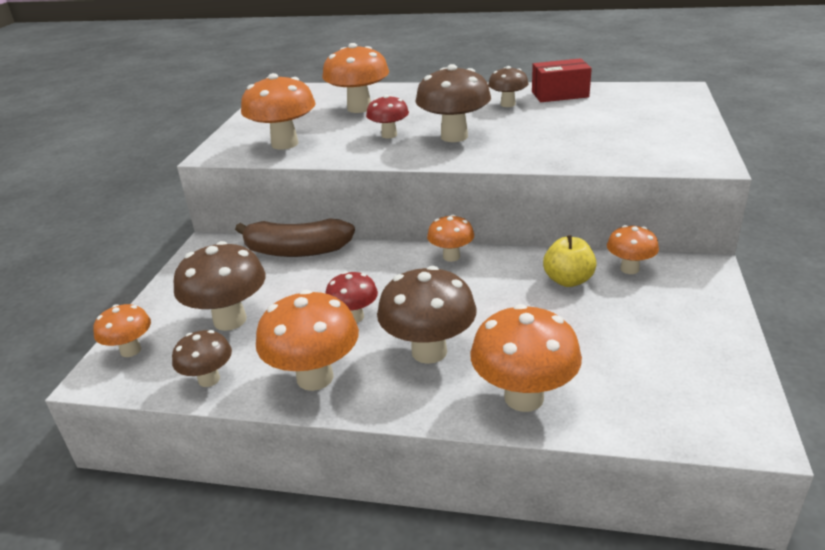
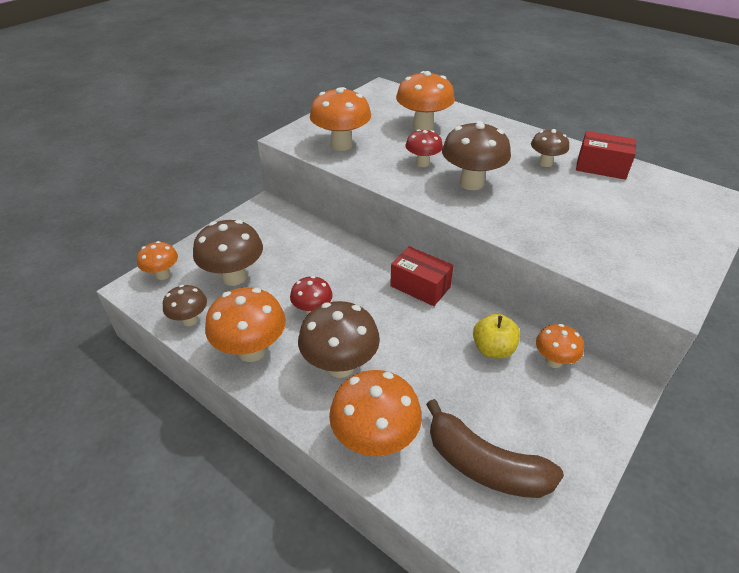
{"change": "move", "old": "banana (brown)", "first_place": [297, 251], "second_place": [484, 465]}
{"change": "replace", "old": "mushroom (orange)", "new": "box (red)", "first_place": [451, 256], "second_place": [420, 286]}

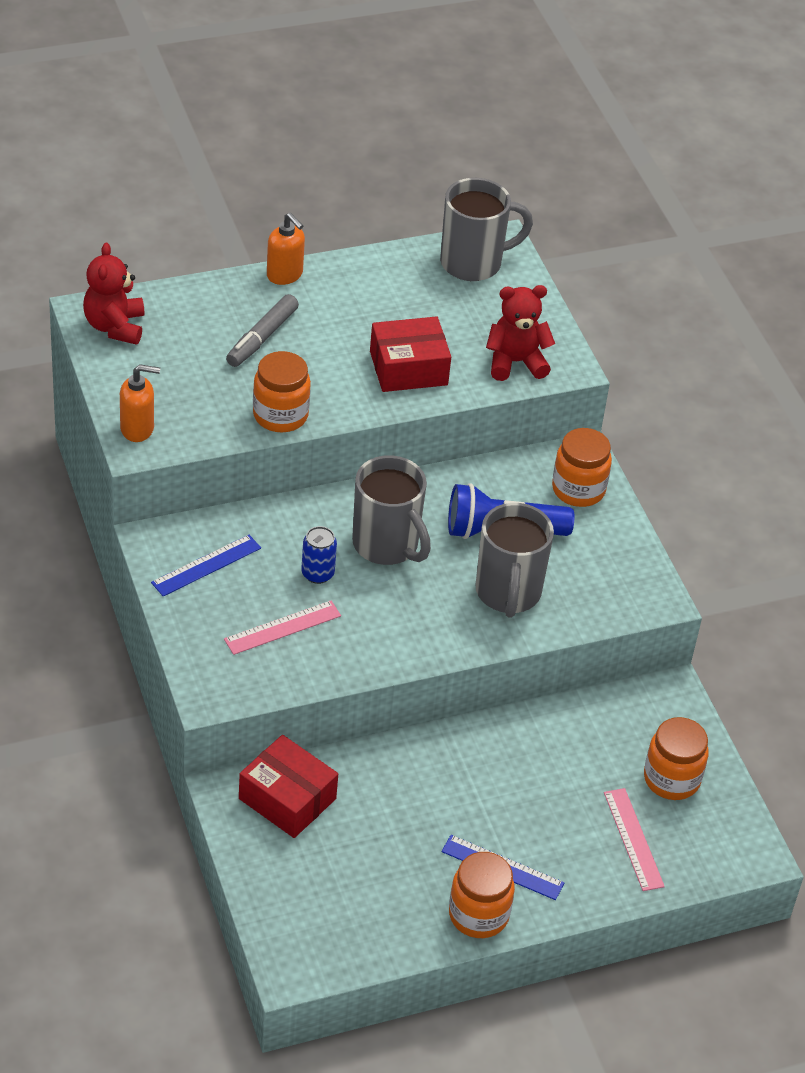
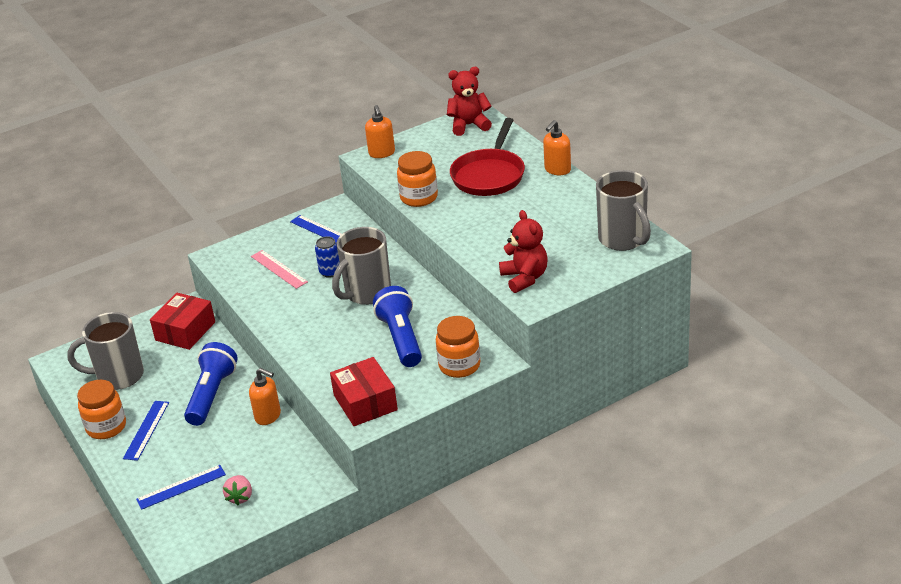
{"change": "replace", "old": "marker (grey)", "new": "pan (red)", "first_place": [262, 338], "second_place": [489, 175]}
{"change": "move", "old": "box (red)", "first_place": [408, 368], "second_place": [365, 402]}
{"change": "move", "old": "mug (grey)", "first_place": [508, 593], "second_place": [118, 376]}
{"change": "recolor", "old": "ruler (pink)", "new": "ruler (blue)", "first_place": [633, 839], "second_place": [181, 487]}
{"change": "replace", "old": "jar (orange)", "new": "strawberry (pink)", "first_place": [671, 779], "second_place": [240, 497]}
{"change": "insert", "new": "flashlight (blue)", "second_place": [211, 395]}
{"change": "insert", "new": "soap dispenser (orange)", "second_place": [268, 416]}

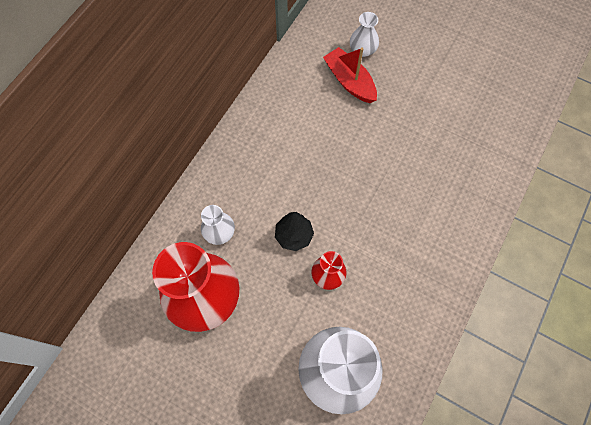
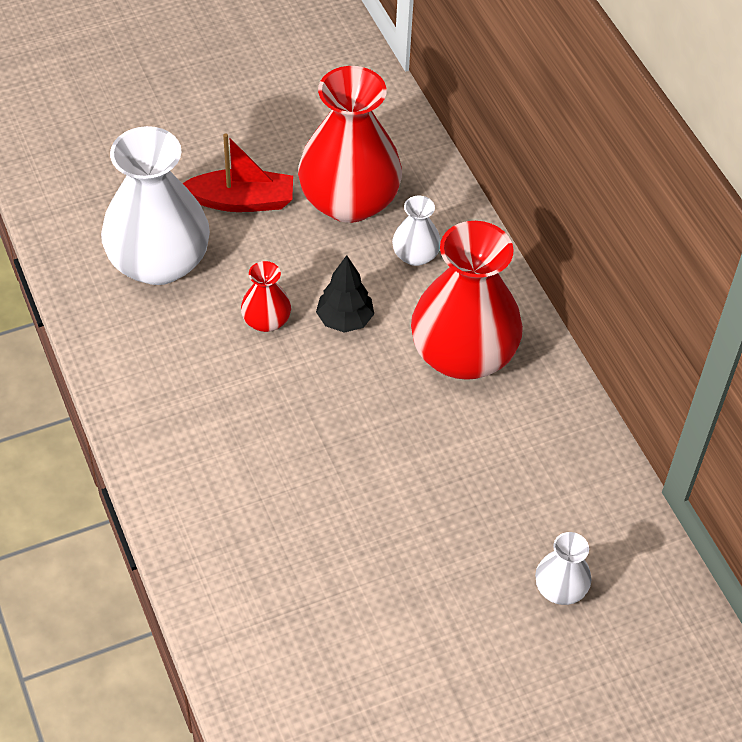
{"change": "move", "old": "boat (red)", "first_place": [349, 81], "second_place": [242, 201]}
{"change": "insert", "new": "vase (red)", "second_place": [463, 354]}

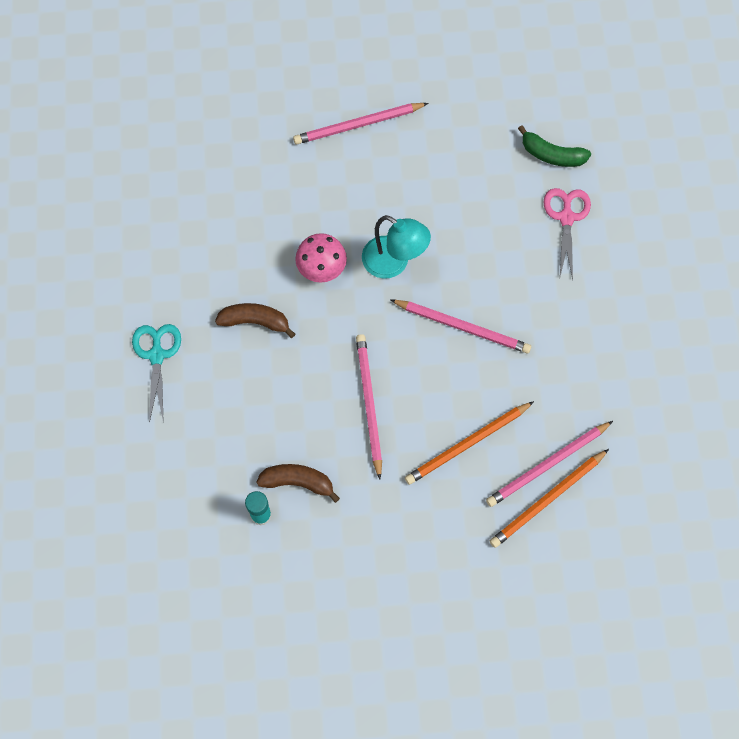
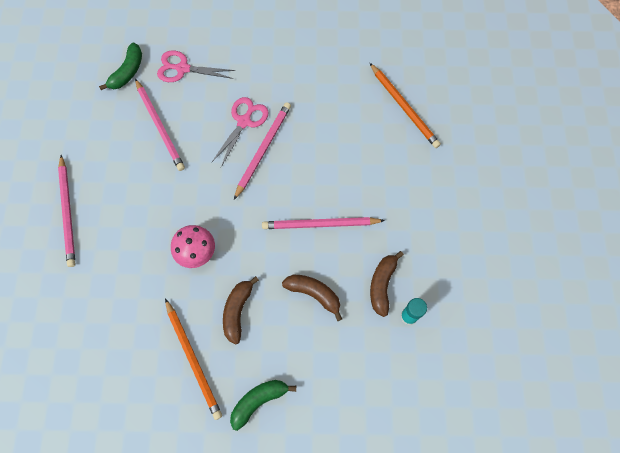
{"change": "replace", "old": "scissors (turquoise)", "new": "banana (green)", "first_place": [157, 355], "second_place": [259, 401]}
{"change": "delete", "old": "lamp (turquoise)", "first_place": [394, 263]}
{"change": "move", "old": "pencil (orange)", "first_place": [467, 444], "second_place": [193, 359]}
{"change": "move", "old": "pencil (pink)", "first_place": [547, 465], "second_place": [160, 126]}
{"change": "insert", "new": "scissors (pink)", "second_place": [244, 121]}
{"change": "insert", "new": "banana (brown)", "second_place": [314, 294]}

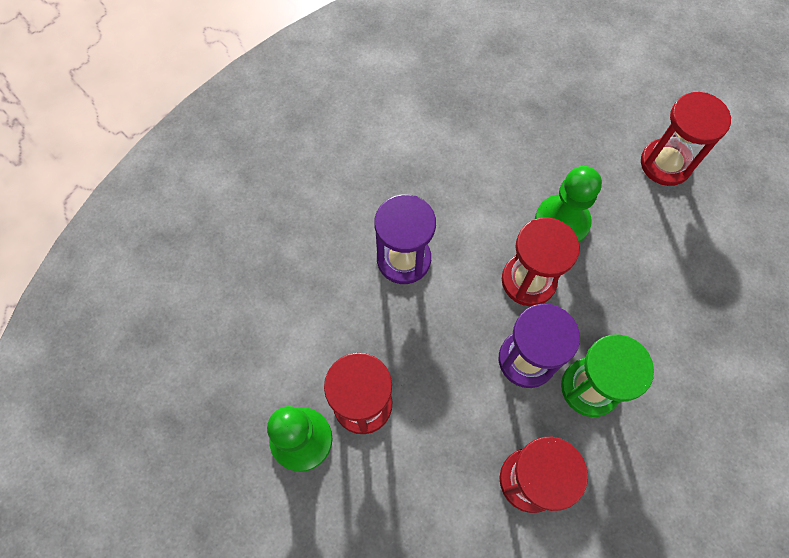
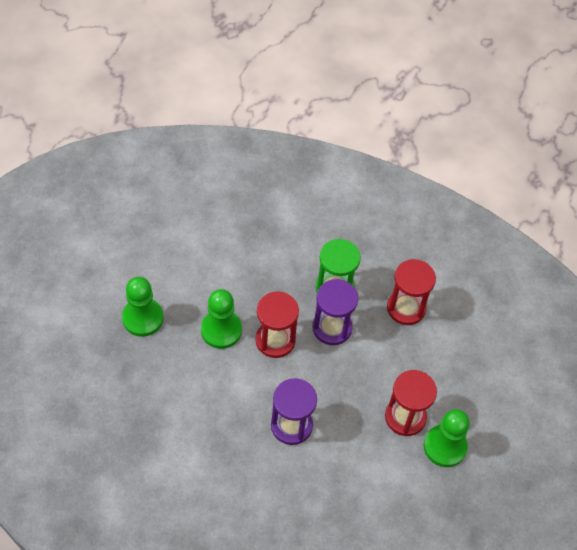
{"change": "delete", "old": "hourglass (red)", "first_place": [665, 164]}
{"change": "insert", "new": "pawn (green)", "second_place": [143, 318]}

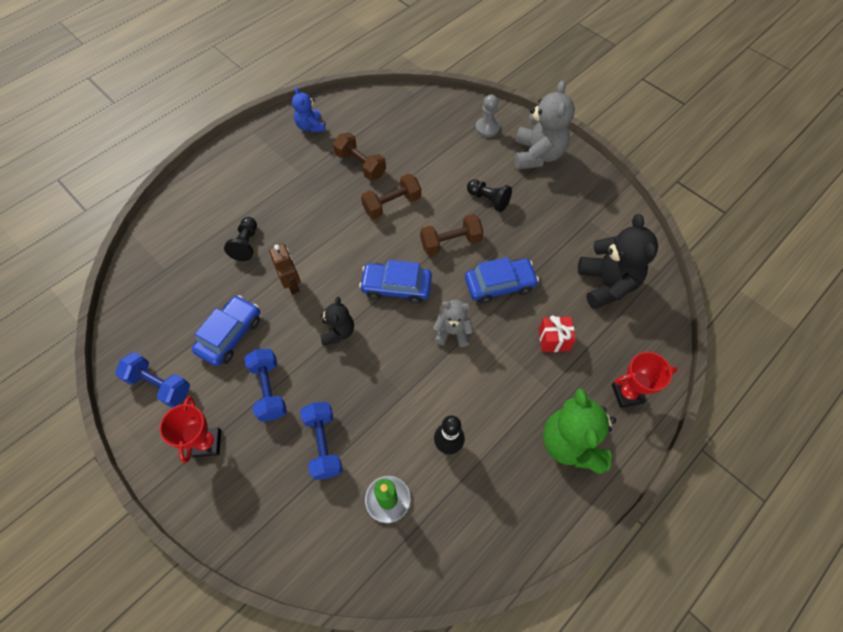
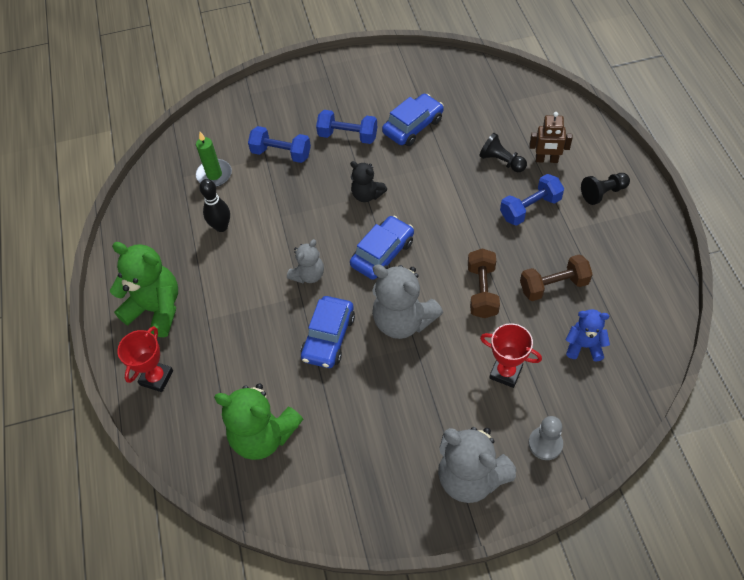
{"change": "move", "old": "dumbbell (blue)", "first_place": [159, 385], "second_place": [530, 208]}
{"change": "move", "old": "trophy (red)", "first_place": [207, 443], "second_place": [505, 372]}
{"change": "rotate", "old": "car (blue)", "first_place": [230, 335], "second_place": [413, 126], "degrees": -105}
{"change": "move", "old": "robot (brown)", "first_place": [292, 284], "second_place": [546, 160]}
{"change": "move", "old": "teddy bear (blue)", "first_place": [310, 126], "second_place": [584, 346]}
{"change": "replace", "old": "dumbbell (brown)", "new": "teddy bear (grey)", "first_place": [450, 242], "second_place": [403, 320]}
{"change": "move", "old": "pawn (black)", "first_place": [488, 200], "second_place": [603, 193]}
{"change": "delete", "old": "gift (red)", "first_place": [553, 340]}
{"change": "recolor", "old": "teddy bear (black)", "new": "teddy bear (green)", "first_place": [606, 284], "second_place": [263, 435]}

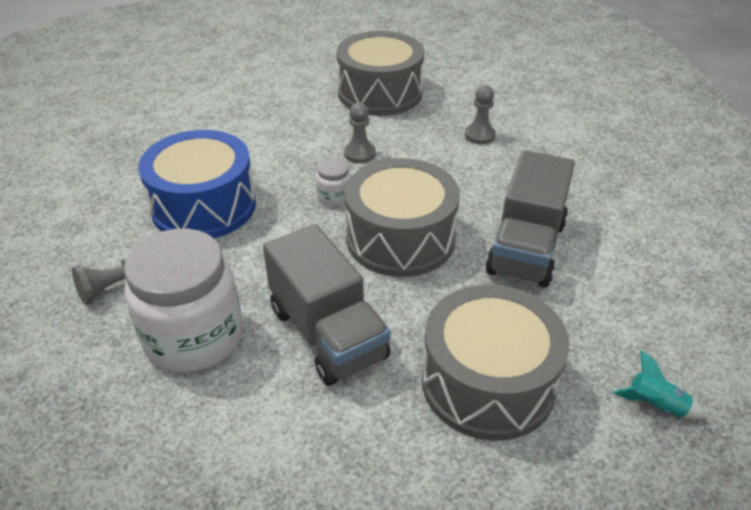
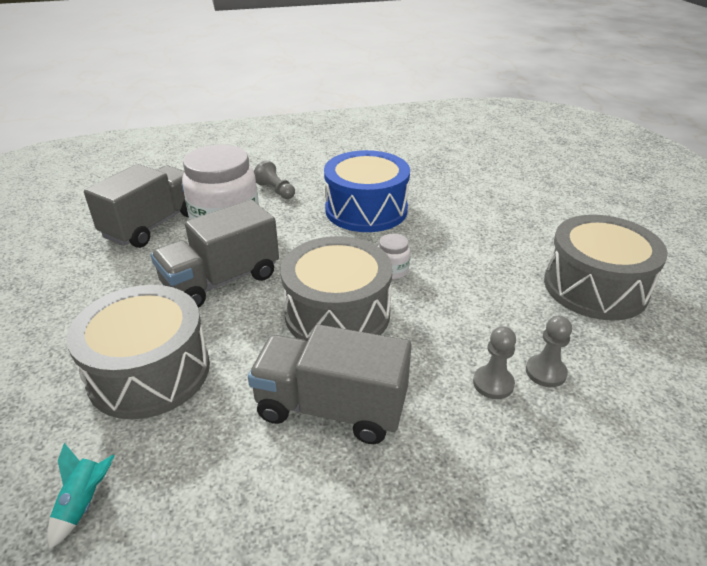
{"change": "move", "old": "pawn (grey)", "first_place": [359, 154], "second_place": [493, 383]}
{"change": "insert", "new": "truck (grey)", "second_place": [152, 225]}

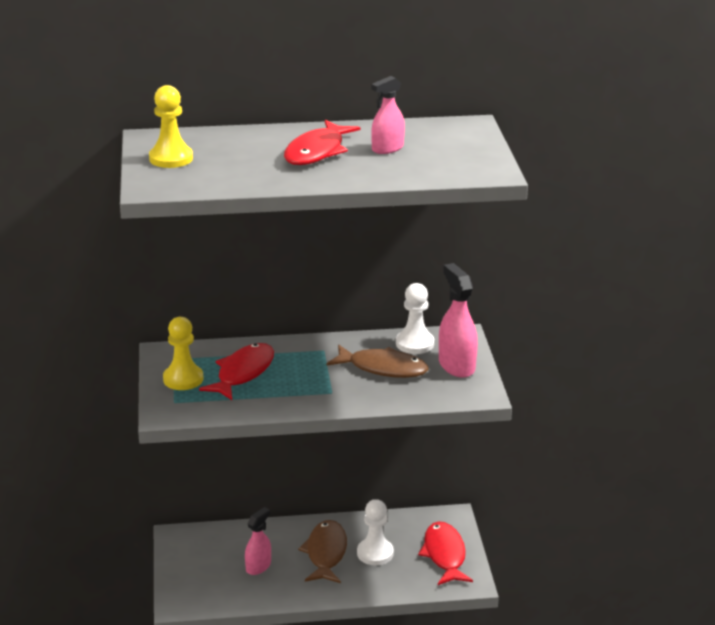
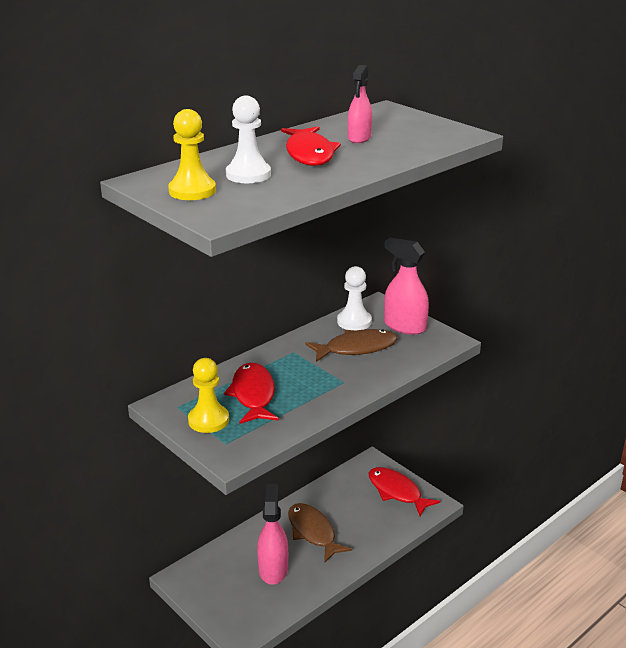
{"change": "resize", "old": "spray bottle (pink)", "first_place": [258, 566], "second_place": [273, 569], "factor": 1.53}
{"change": "move", "old": "pawn (white)", "first_place": [375, 553], "second_place": [248, 175]}

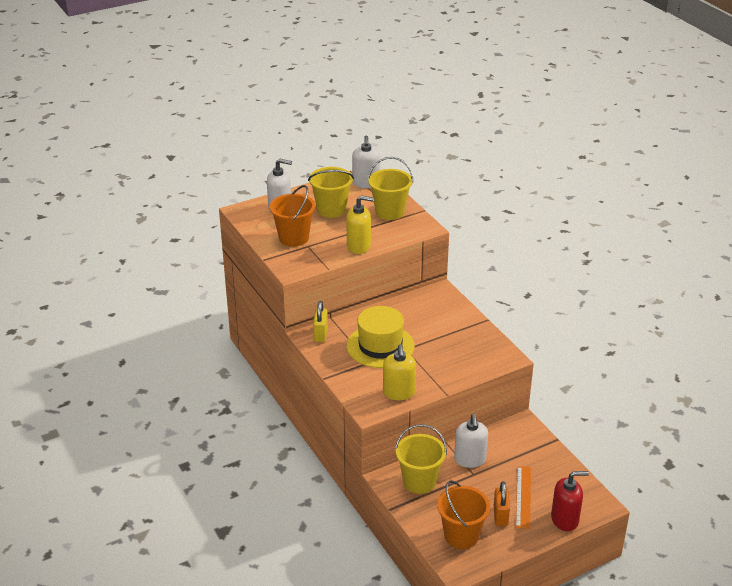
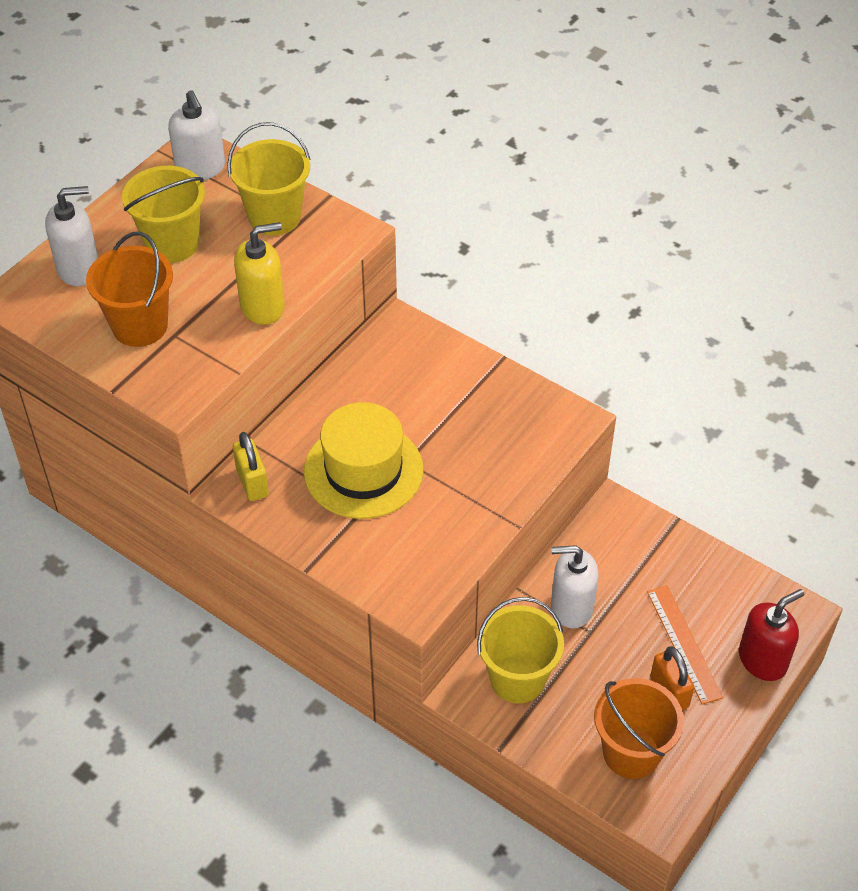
{"change": "delete", "old": "soap dispenser (yellow)", "first_place": [399, 393]}
{"change": "rotate", "old": "soap dispenser (white)", "first_place": [469, 459], "second_place": [571, 607], "degrees": 120}

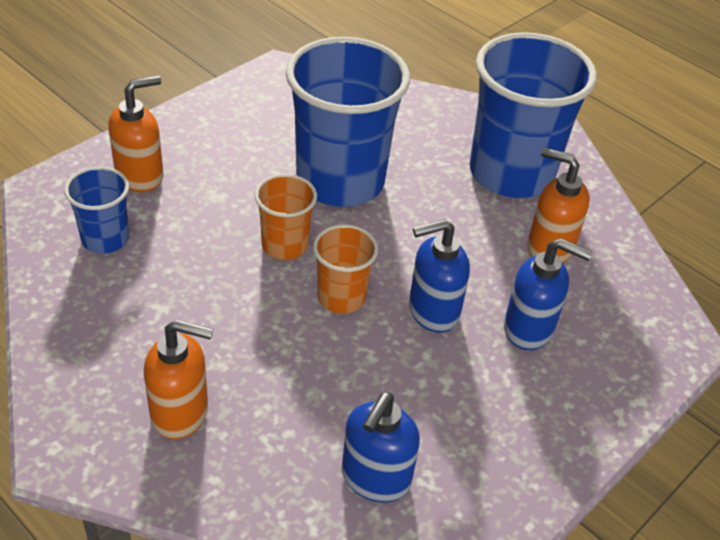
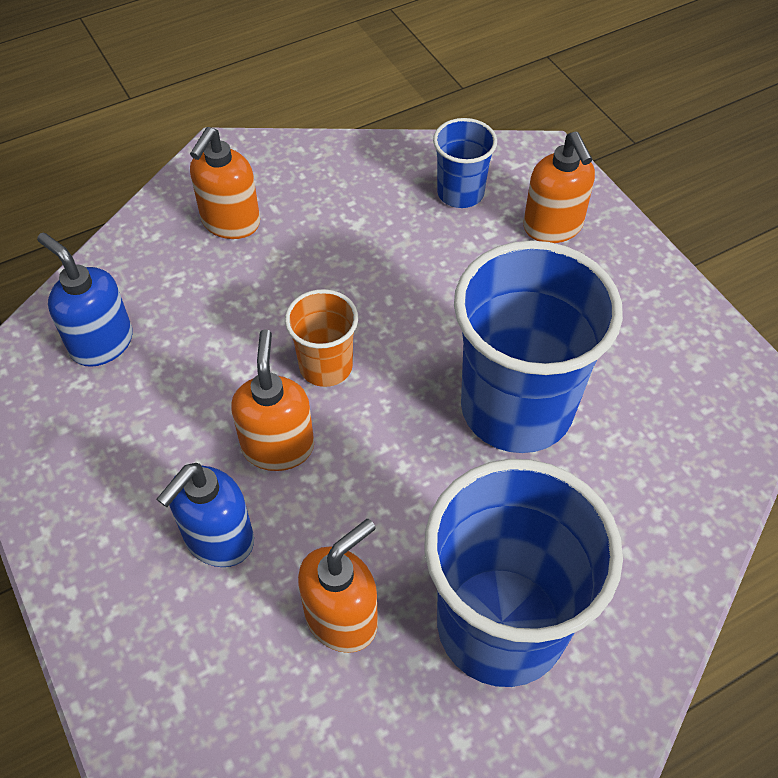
{"change": "delete", "old": "cup (orange)", "first_place": [285, 245]}
{"change": "recolor", "old": "soap dispenser (blue)", "new": "soap dispenser (orange)", "first_place": [432, 311], "second_place": [278, 447]}

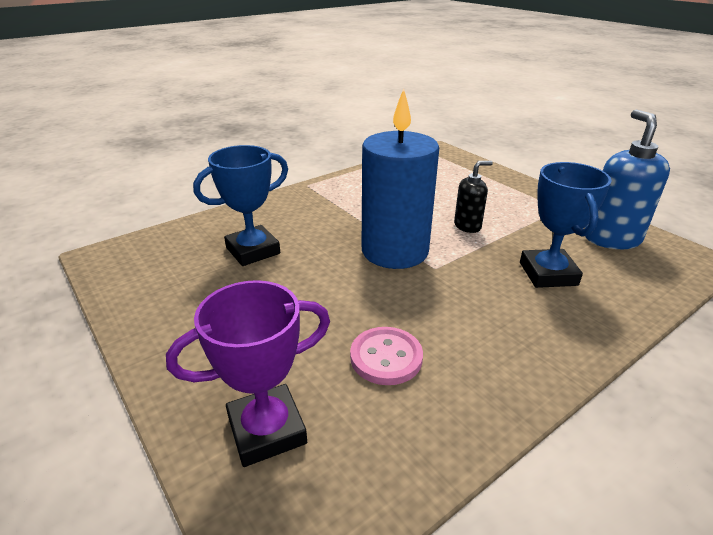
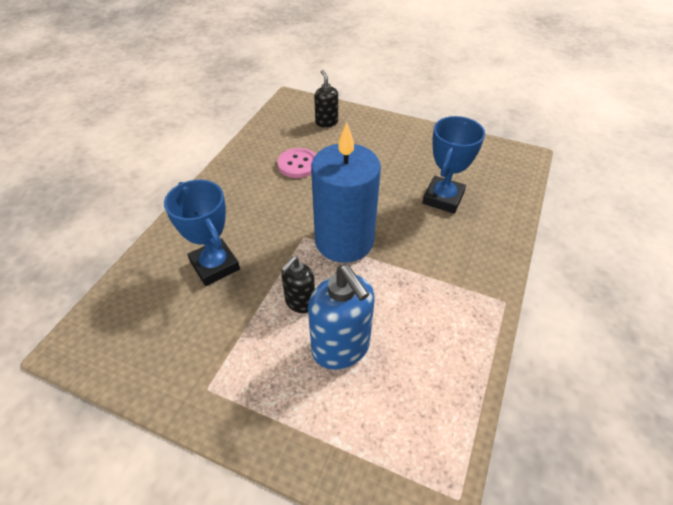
{"change": "replace", "old": "trophy (purple)", "new": "soap dispenser (black)", "first_place": [267, 430], "second_place": [326, 122]}
{"change": "move", "old": "soap dispenser (blue)", "first_place": [611, 239], "second_place": [341, 348]}

